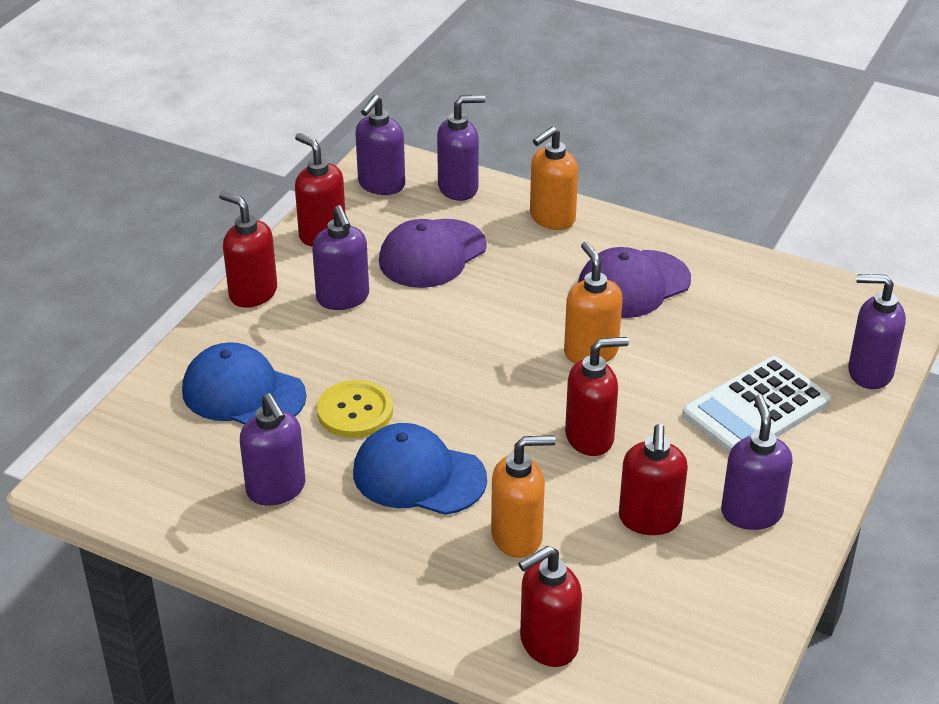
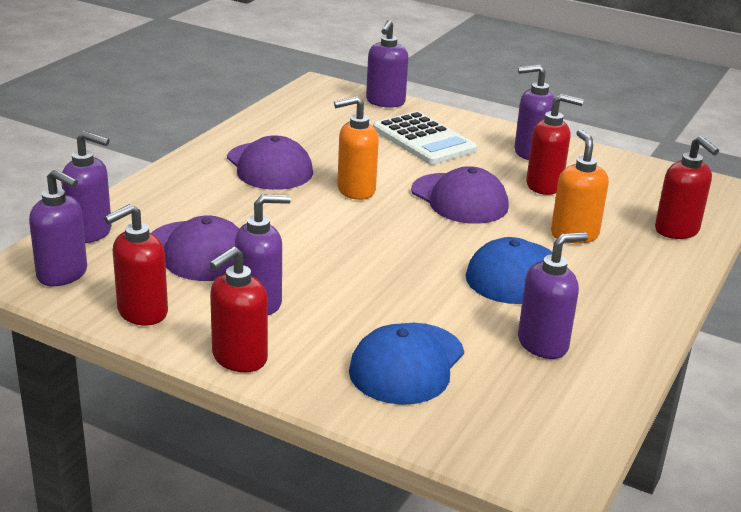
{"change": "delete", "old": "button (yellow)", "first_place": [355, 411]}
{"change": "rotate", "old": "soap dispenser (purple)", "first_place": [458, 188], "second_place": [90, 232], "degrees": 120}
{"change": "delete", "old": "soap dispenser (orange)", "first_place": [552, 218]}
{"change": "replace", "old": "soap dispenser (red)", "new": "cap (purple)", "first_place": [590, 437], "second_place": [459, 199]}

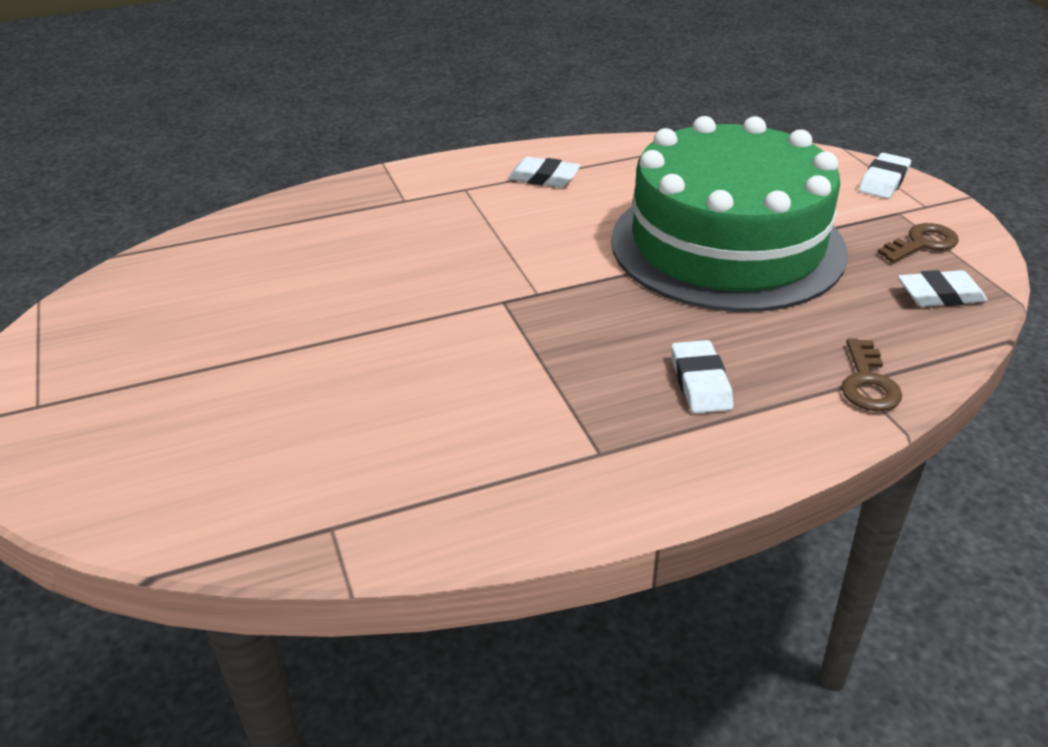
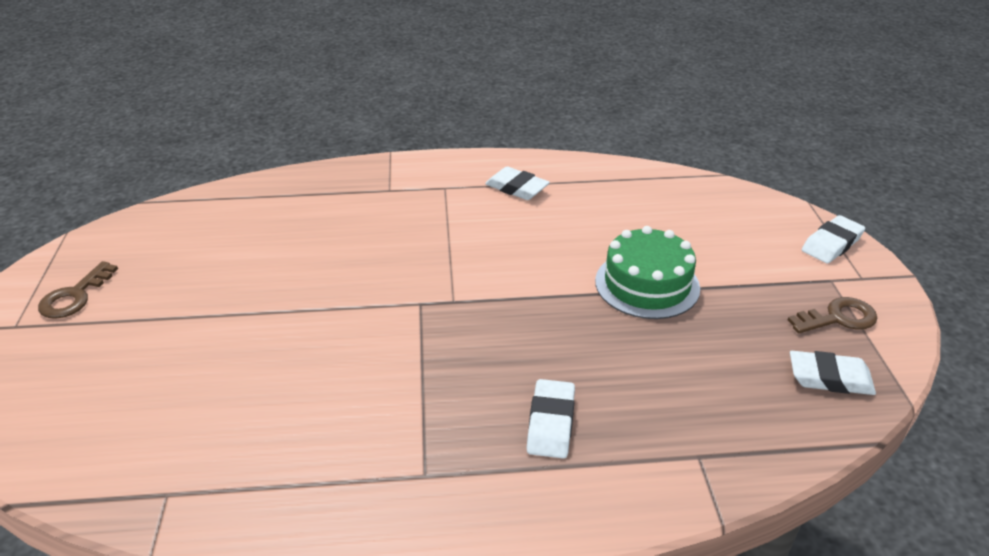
{"change": "resize", "old": "cake (green)", "first_place": [727, 245], "second_place": [647, 284], "factor": 0.48}
{"change": "move", "old": "key (brown)", "first_place": [868, 383], "second_place": [75, 296]}

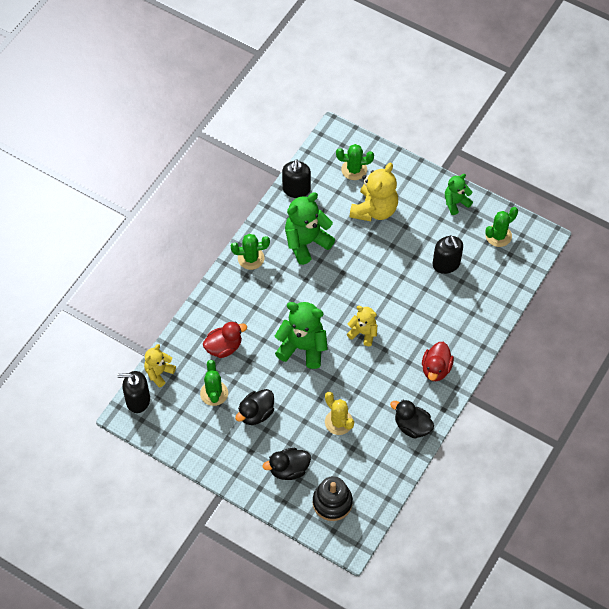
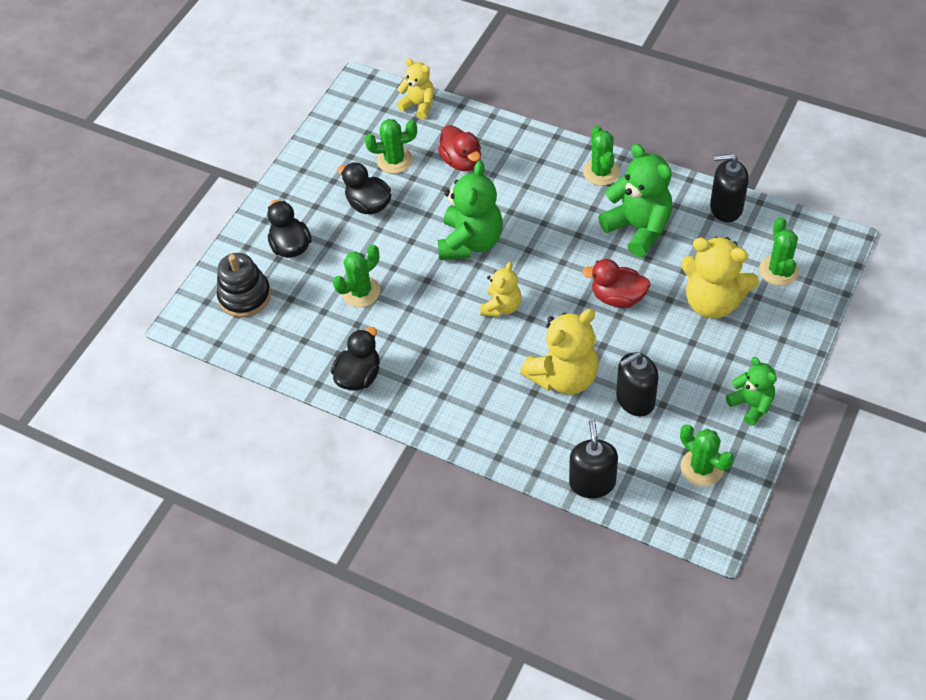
{"change": "move", "old": "soap dispenser (black)", "first_place": [137, 400], "second_place": [592, 482]}
{"change": "recolor", "old": "cactus (yellow)", "new": "cactus (green)", "first_place": [338, 422], "second_place": [361, 292]}
{"change": "move", "old": "duck (red)", "first_place": [436, 369], "second_place": [617, 297]}
{"change": "insert", "new": "teddy bear (yellow)", "second_place": [564, 376]}

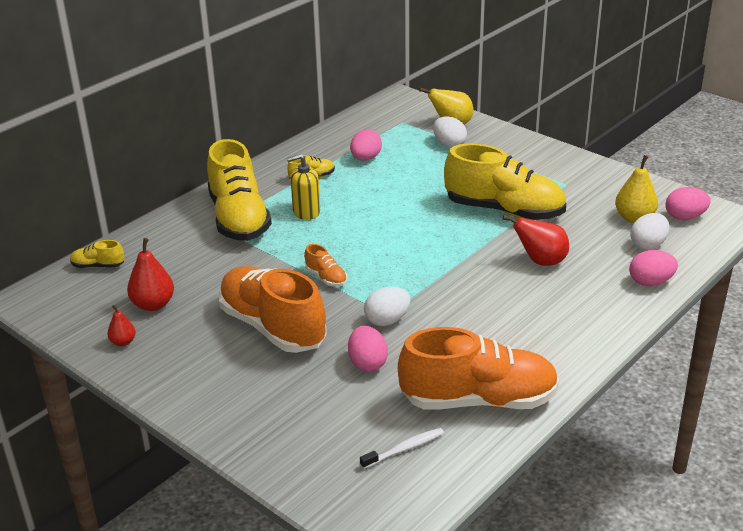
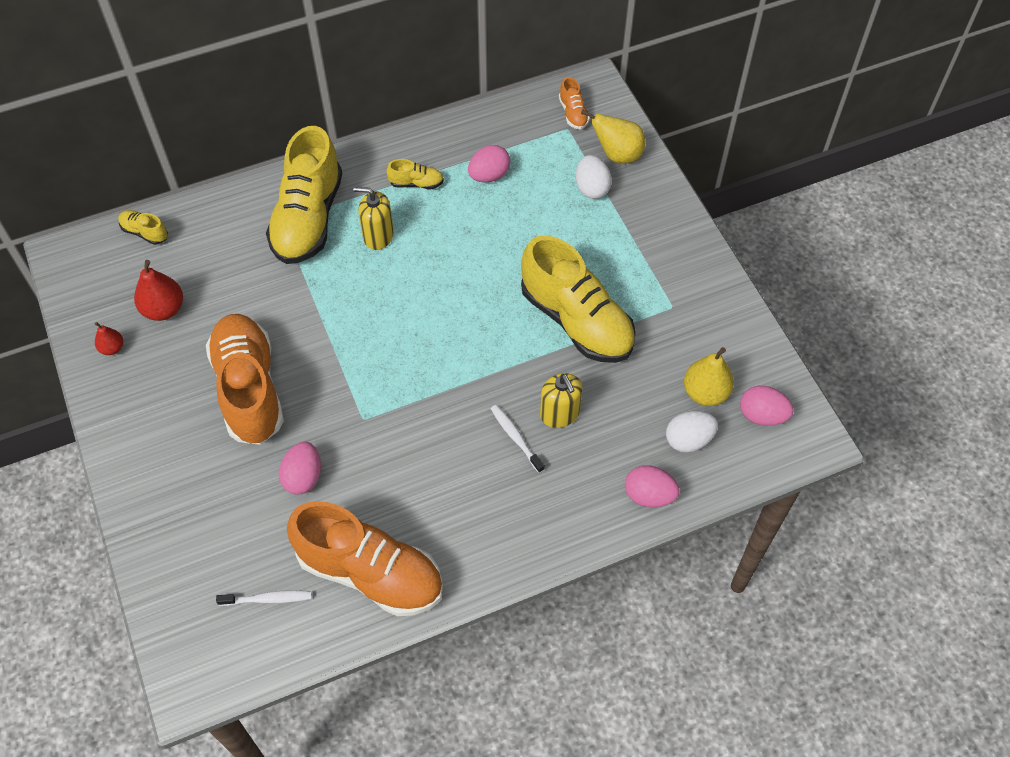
{"change": "move", "old": "shoe (orange)", "first_place": [326, 278], "second_place": [573, 113]}
{"change": "delete", "old": "egg (white)", "first_place": [387, 320]}
{"change": "replace", "old": "pear (red)", "new": "soap dispenser (yellow)", "first_place": [540, 261], "second_place": [559, 414]}
{"change": "insert", "new": "toothbrush (white)", "second_place": [516, 438]}

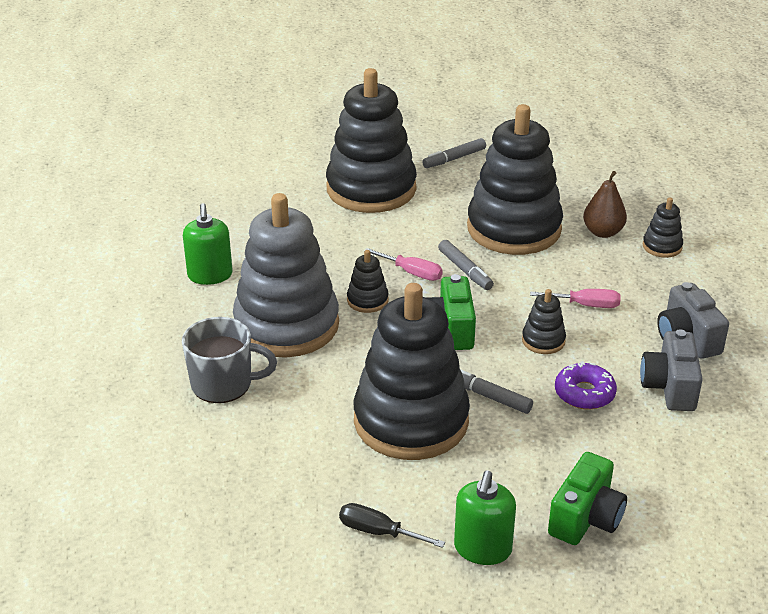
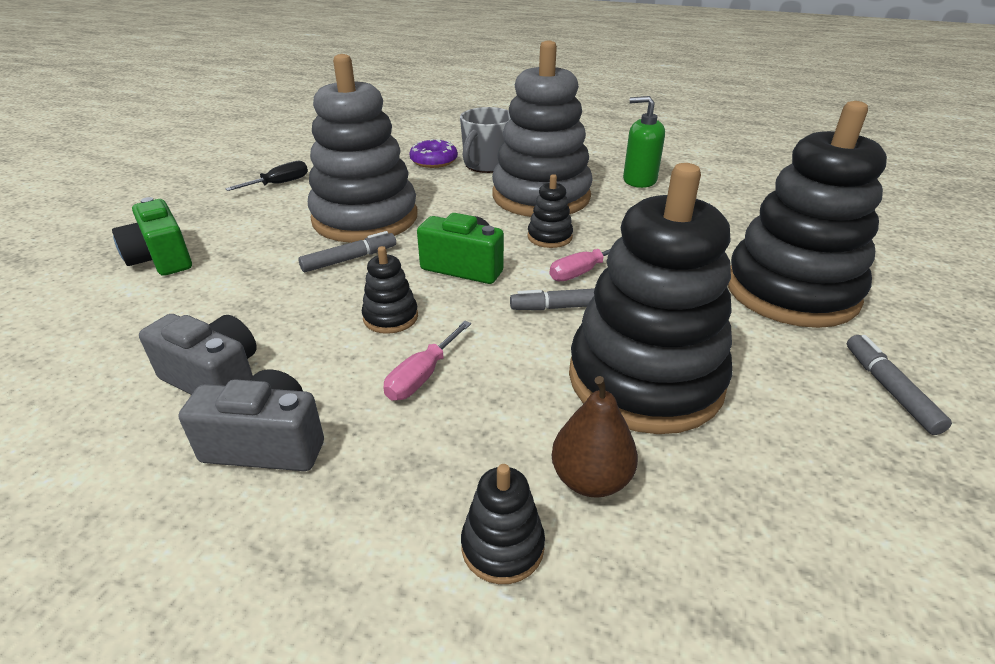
{"change": "recolor", "old": "stacking toy (black)", "new": "stacking toy (grey)", "first_place": [411, 421], "second_place": [365, 218]}
{"change": "delete", "old": "soap dispenser (green)", "first_place": [482, 549]}
{"change": "move", "old": "donut (purple)", "first_place": [584, 393], "second_place": [434, 161]}

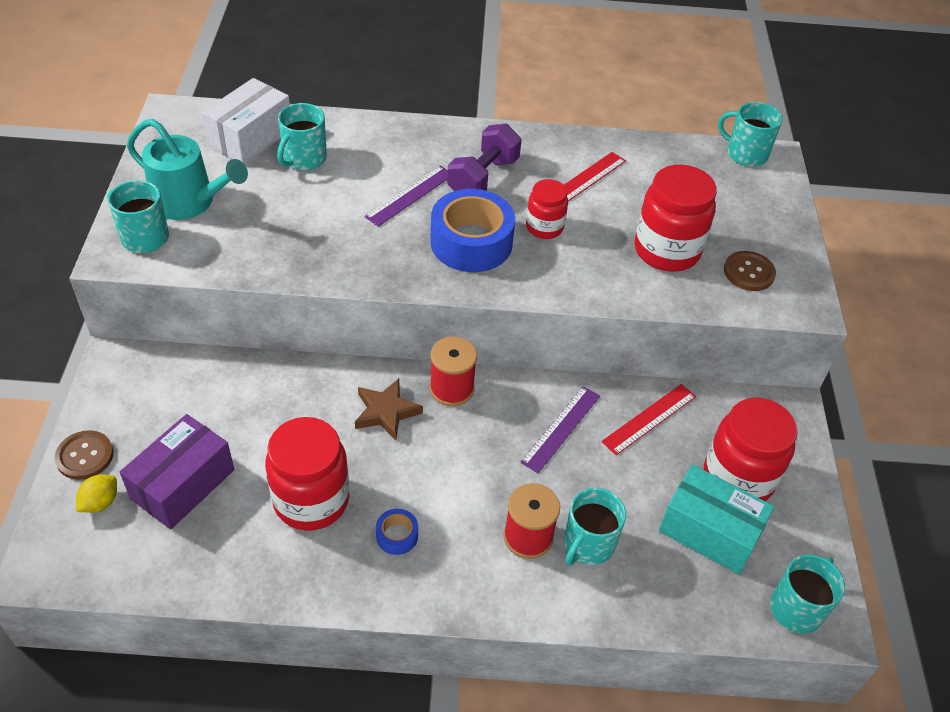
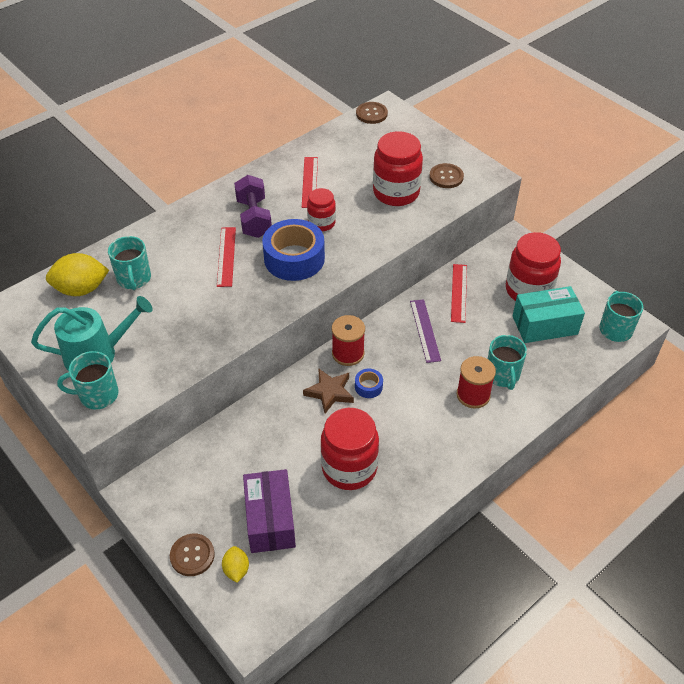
{"change": "replace", "old": "box (white)", "new": "lemon (yellow)", "first_place": [250, 138], "second_place": [81, 289]}
{"change": "recolor", "old": "ruler (purple)", "new": "ruler (red)", "first_place": [410, 195], "second_place": [226, 256]}
{"change": "move", "old": "tape (blue)", "first_place": [397, 536], "second_place": [368, 386]}
{"change": "replace", "old": "mug (turquoise)", "new": "button (brown)", "first_place": [745, 154], "second_place": [371, 114]}

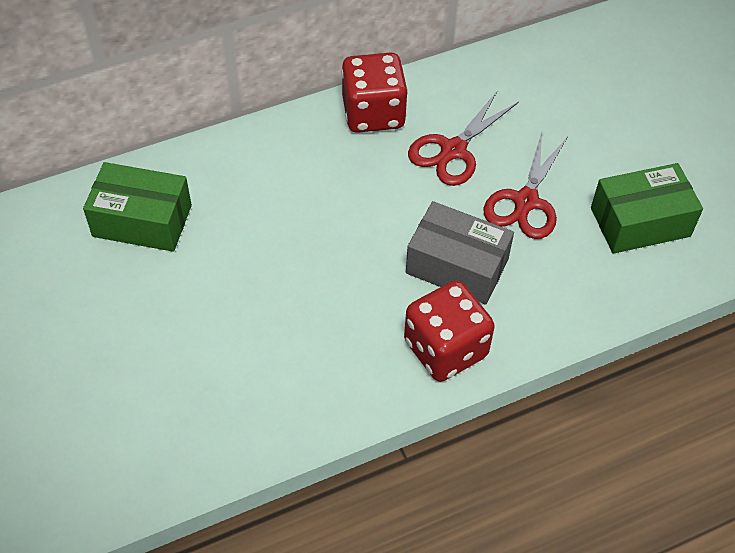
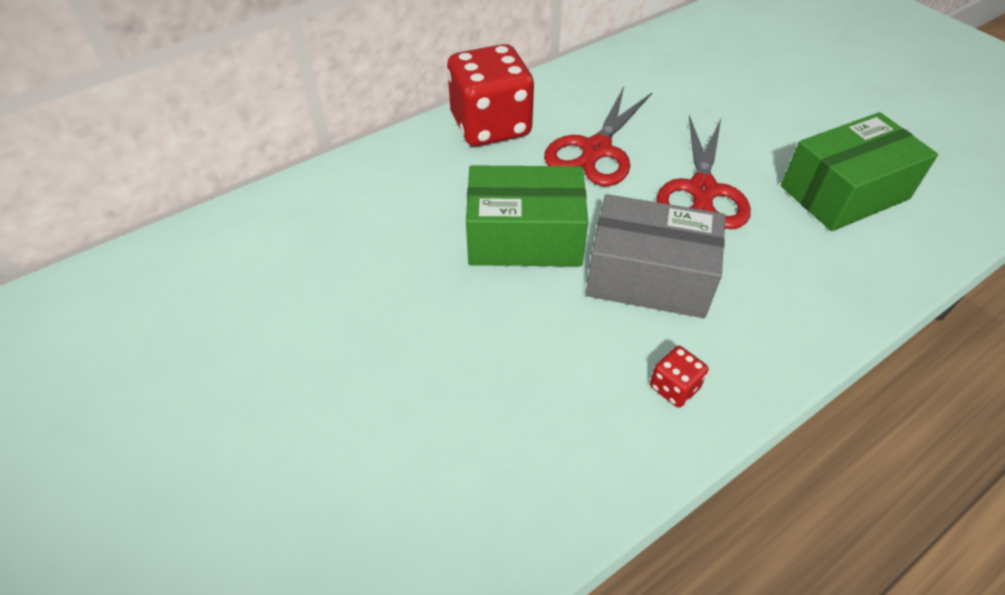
{"change": "move", "old": "box (green)", "first_place": [142, 221], "second_place": [524, 237]}
{"change": "resize", "old": "dice (red)", "first_place": [445, 349], "second_place": [674, 387], "factor": 0.42}

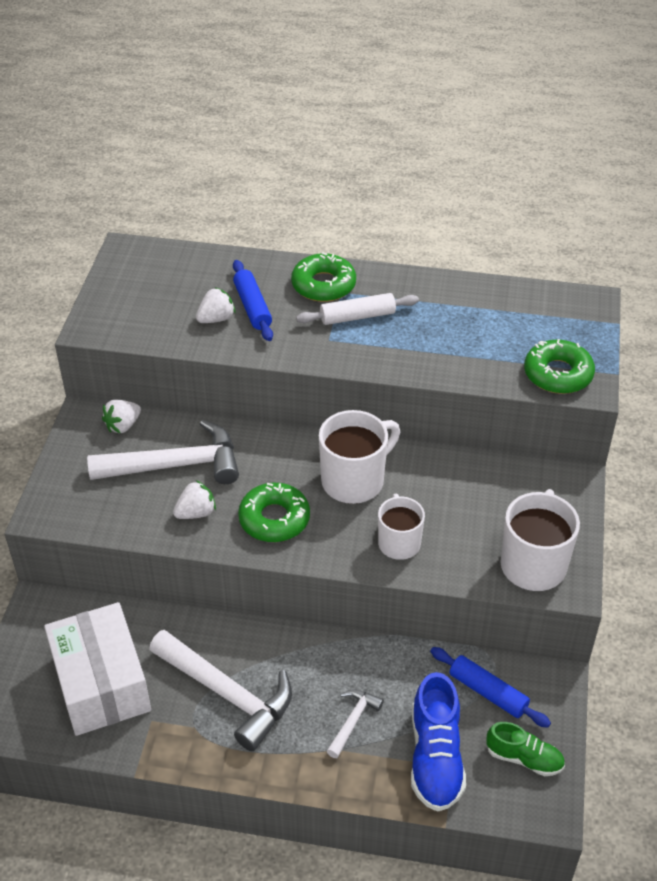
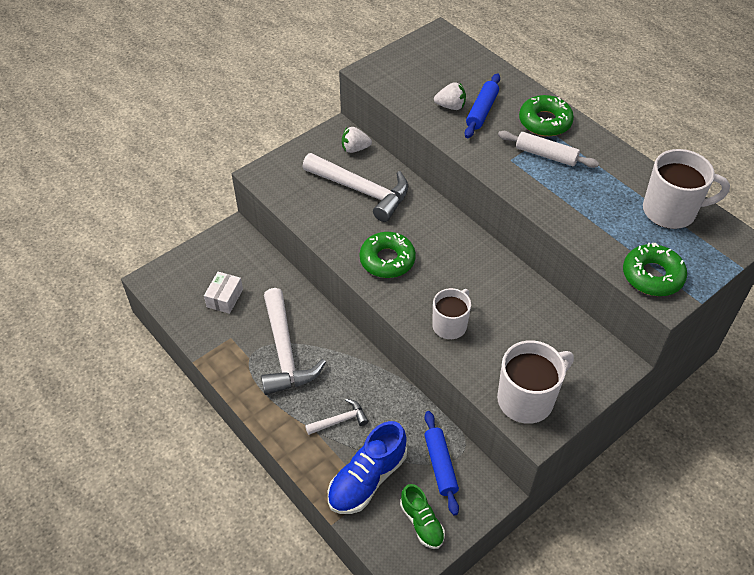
{"change": "resize", "old": "box (white)", "first_place": [101, 683], "second_place": [225, 298], "factor": 0.46}
{"change": "delete", "old": "strawberry (white)", "first_place": [196, 513]}
{"change": "move", "old": "mug (white)", "first_place": [354, 480], "second_place": [671, 211]}

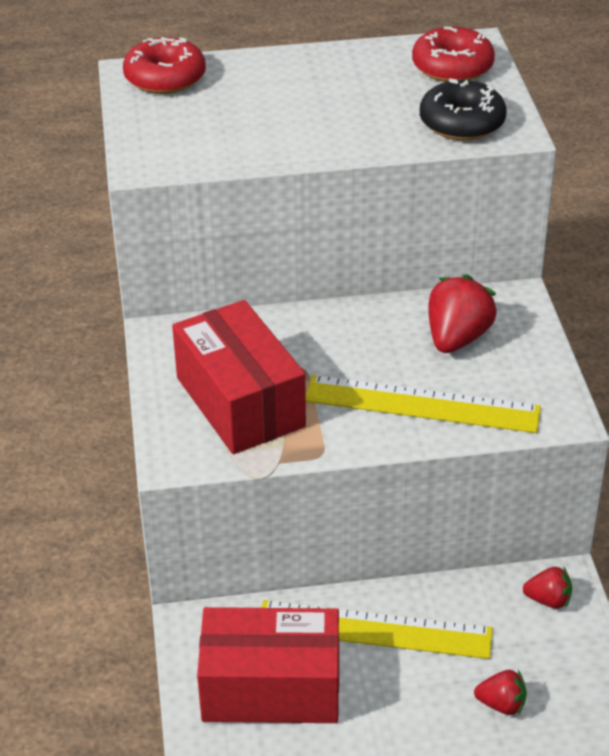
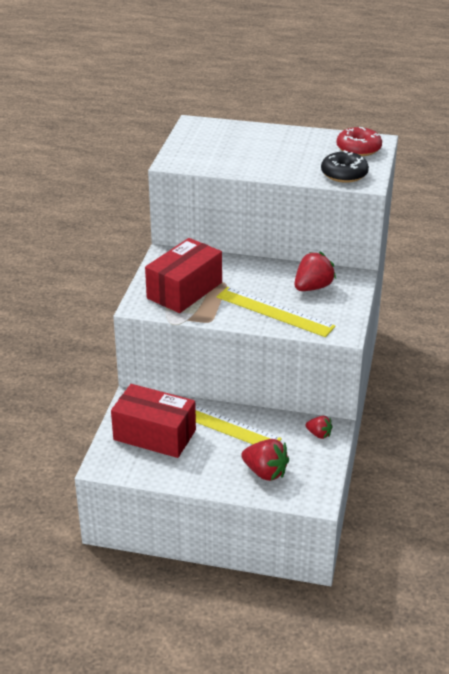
{"change": "delete", "old": "donut (red)", "first_place": [165, 78]}
{"change": "rotate", "old": "box (red)", "first_place": [240, 402], "second_place": [184, 290], "degrees": 45}
{"change": "resize", "old": "strawberry (red)", "first_place": [501, 704], "second_place": [265, 472], "factor": 1.72}

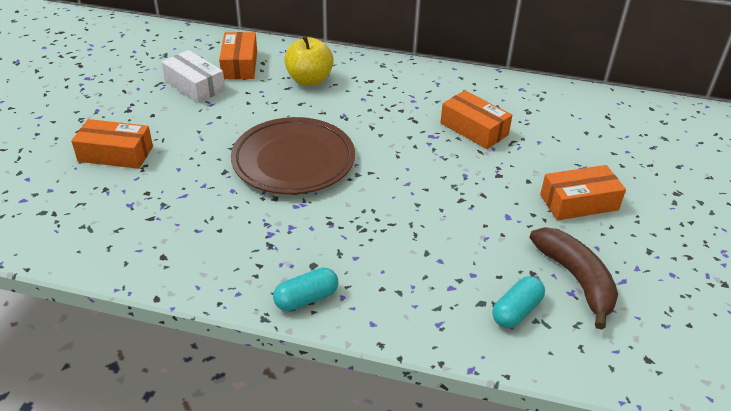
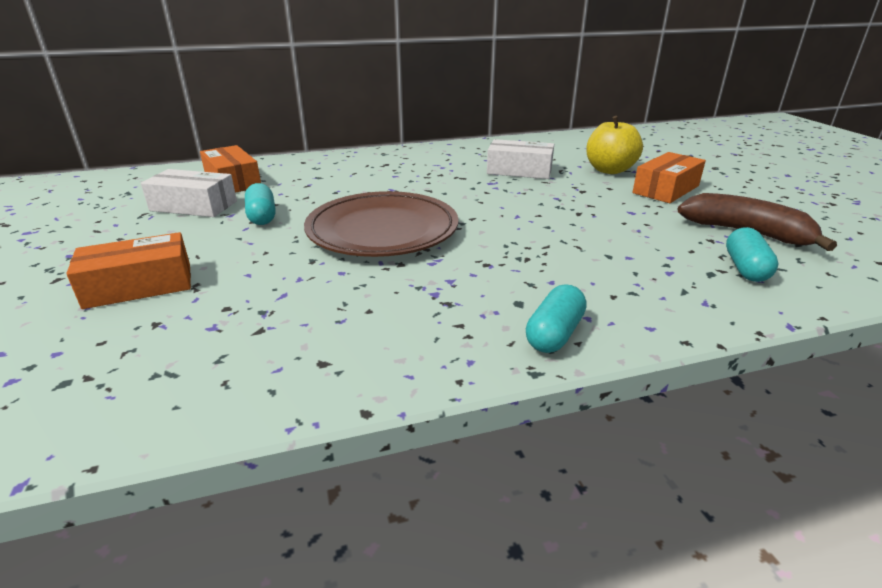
{"change": "move", "old": "apple (yellow)", "first_place": [309, 80], "second_place": [609, 170]}
{"change": "recolor", "old": "box (orange)", "new": "box (white)", "first_place": [474, 129], "second_place": [519, 171]}
{"change": "insert", "new": "capsule (turquoise)", "second_place": [262, 216]}

